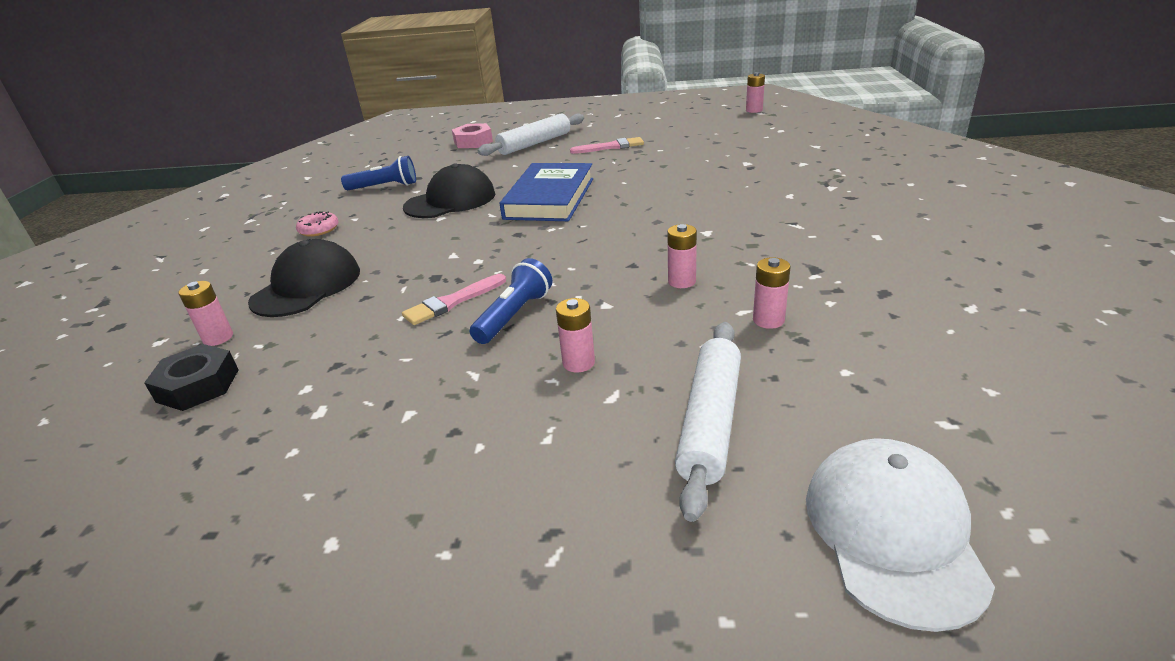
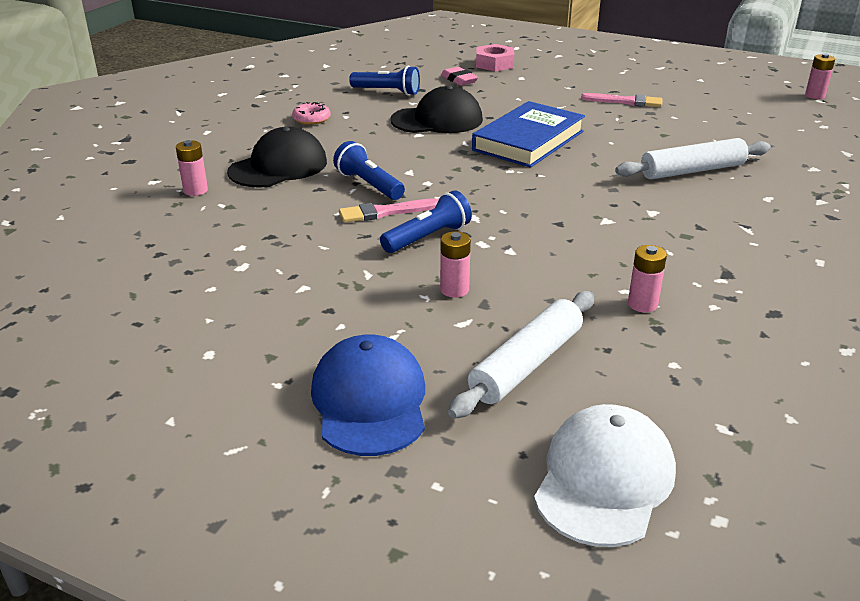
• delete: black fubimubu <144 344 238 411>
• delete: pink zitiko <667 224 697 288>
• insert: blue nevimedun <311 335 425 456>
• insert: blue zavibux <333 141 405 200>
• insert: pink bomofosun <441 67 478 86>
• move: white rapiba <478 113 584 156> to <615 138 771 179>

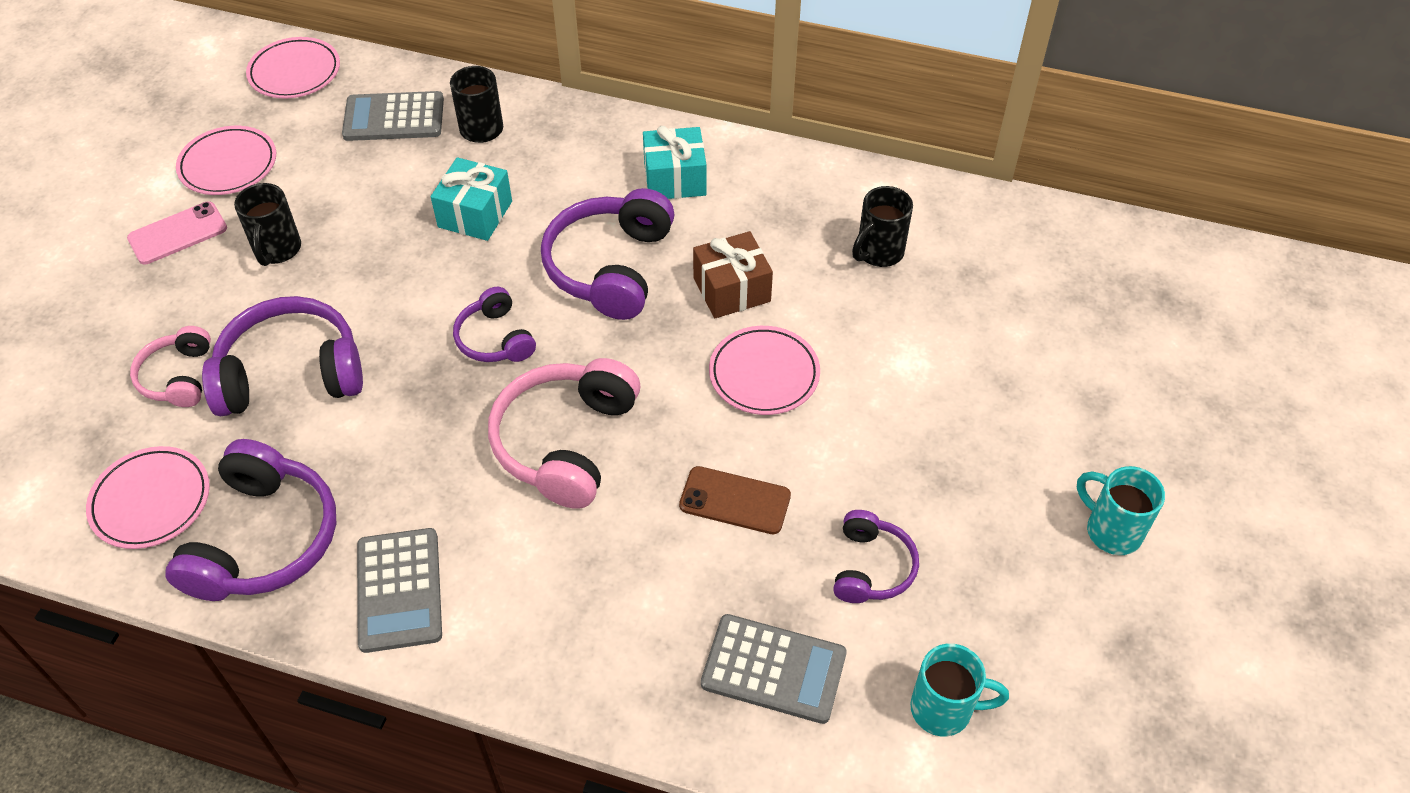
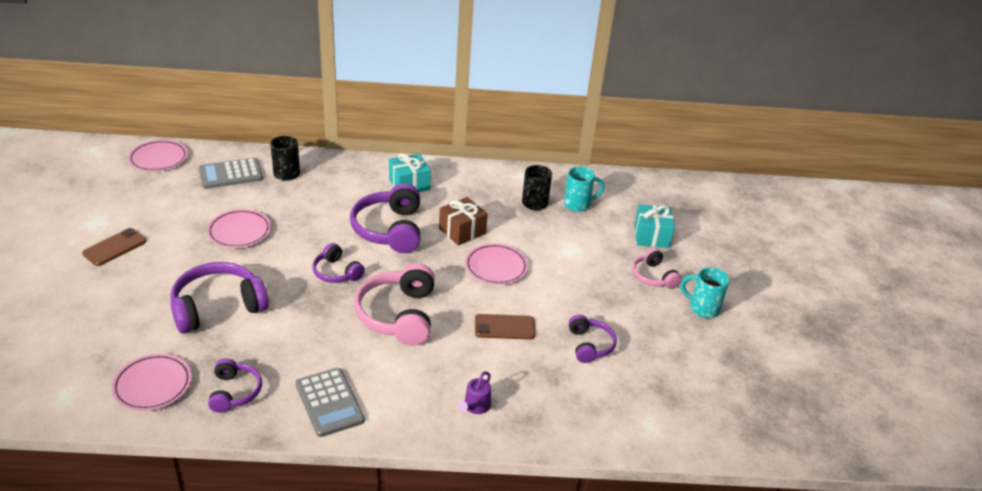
• delete: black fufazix <234 183 301 266>
• delete: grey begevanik <701 614 847 724>
• insert: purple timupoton <458 371 491 414>
• move: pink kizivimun <130 326 211 407> to <632 248 682 289>
• move: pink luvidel <176 126 276 195> to <207 209 271 248>
• move: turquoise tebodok <431 157 512 241> to <634 205 675 248>
• move: turquoise fufazix <910 643 1009 736> to <564 167 604 212>
• recolor: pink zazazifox <127 202 227 264> to brown zazazifox <82 228 146 266>
• resize: purple kizivimun <165 439 336 601> = <208 358 262 413> x0.57

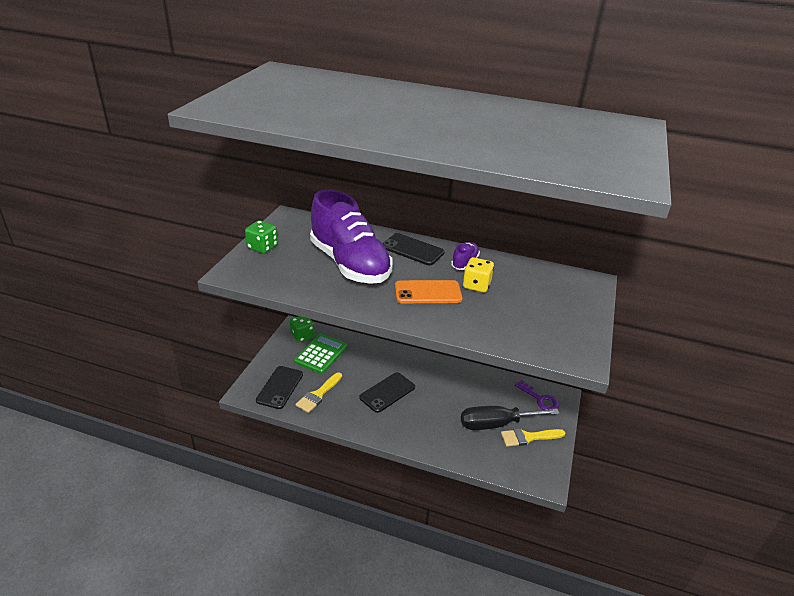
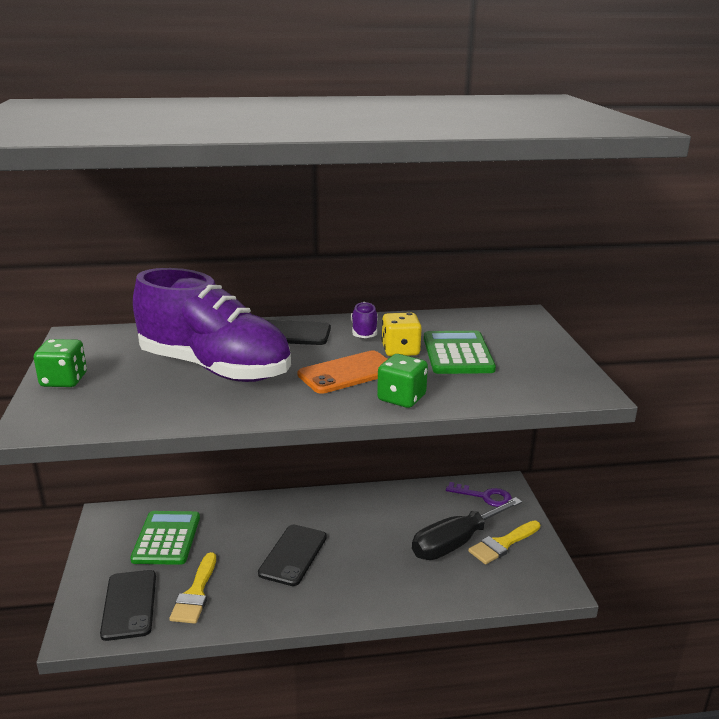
• insert: green begevanik <424 331 496 374>
• move: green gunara <290 316 315 342> to <377 354 428 408>

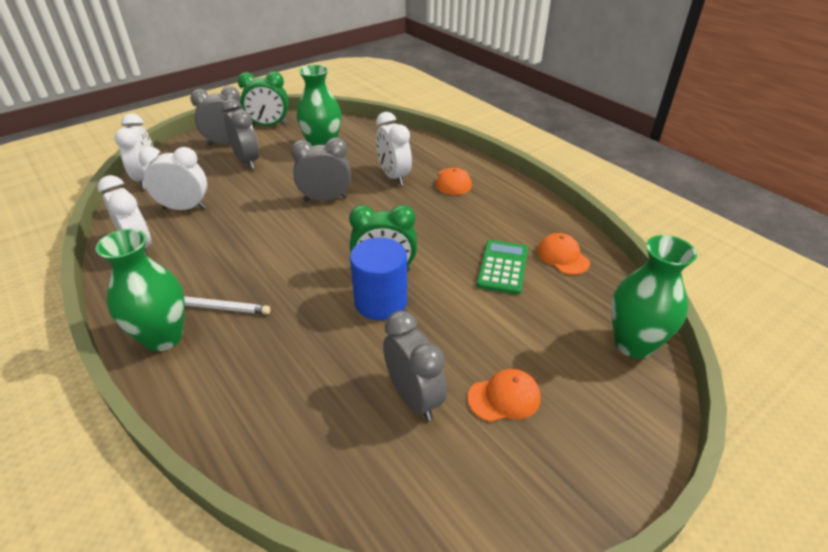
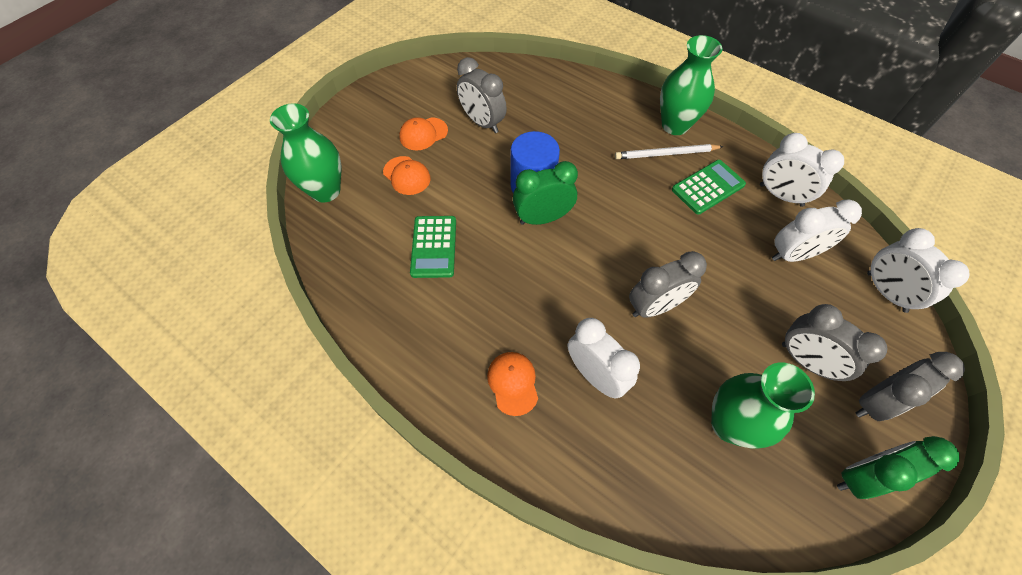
• insert: green begevanik <672 160 746 215>
• move: orange nevimedun <537 233 590 275> to <383 156 431 195>

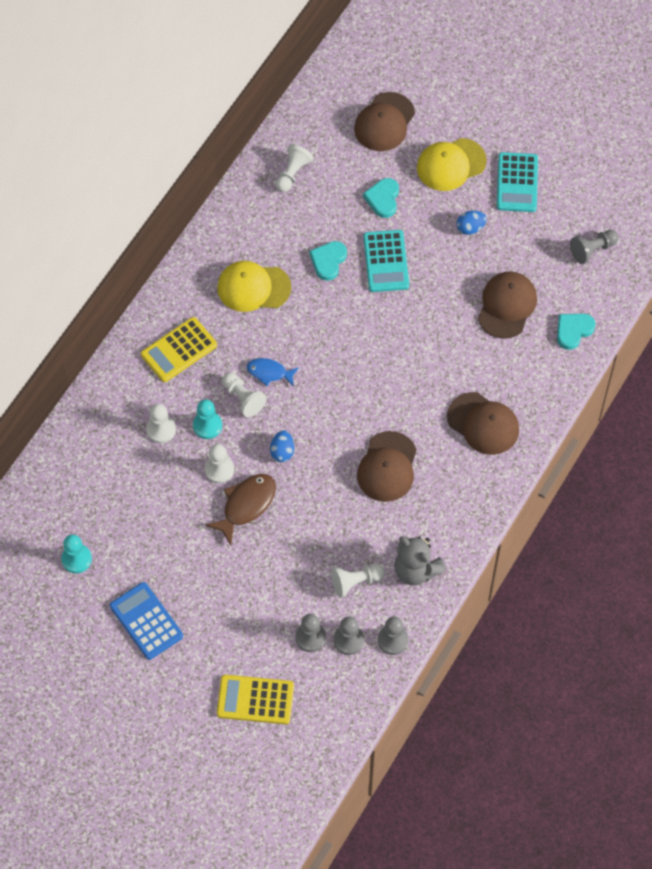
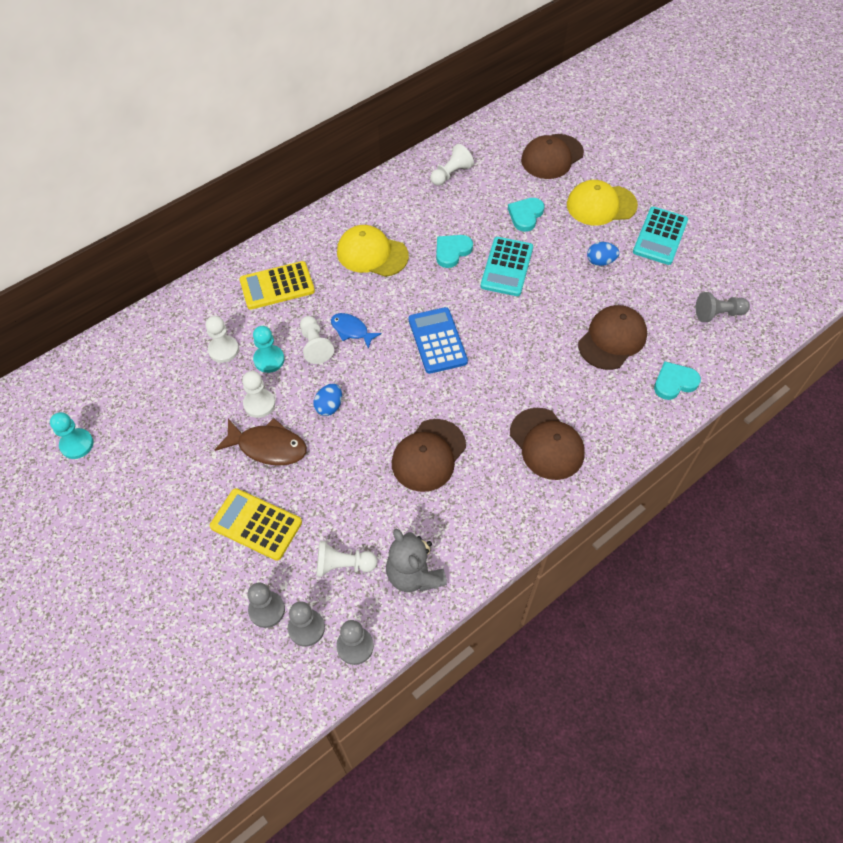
• move: blue begevanik <110 582 183 660> to <409 307 468 374>
• move: yellow begevanik <217 675 294 724> to <210 488 302 561>
• rotate: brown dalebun <205 474 276 545> = <215 418 307 466> 45 degrees clockwise

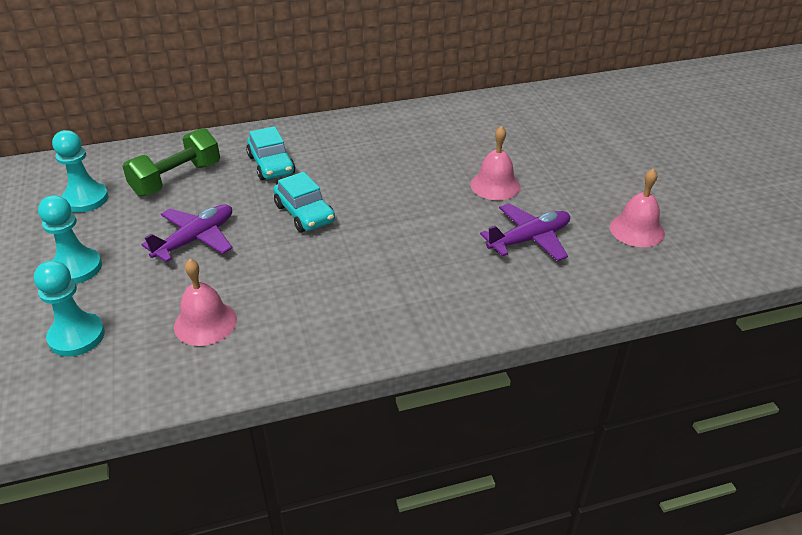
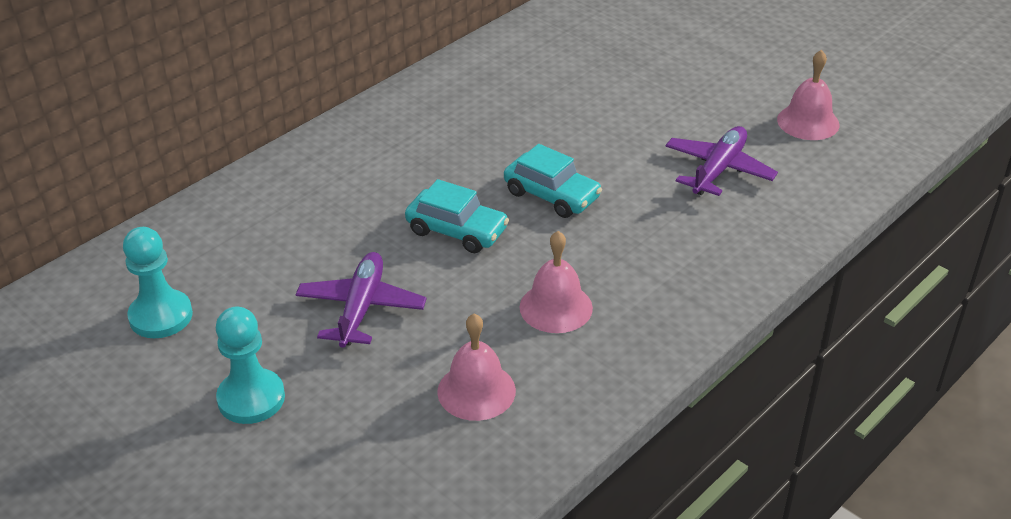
• delete: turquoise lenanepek <34 260 105 357>
• delete: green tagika <122 128 220 196>
• move: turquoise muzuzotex <246 126 295 180> to <504 144 602 218>
• move: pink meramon <470 126 521 200> to <519 231 593 333>

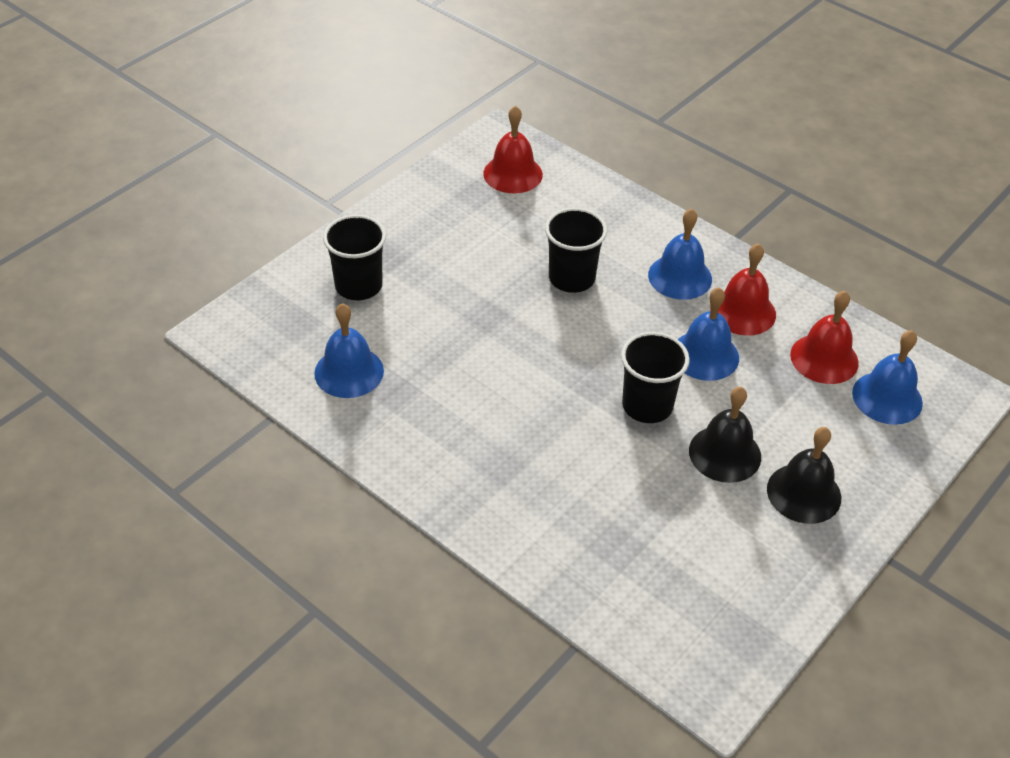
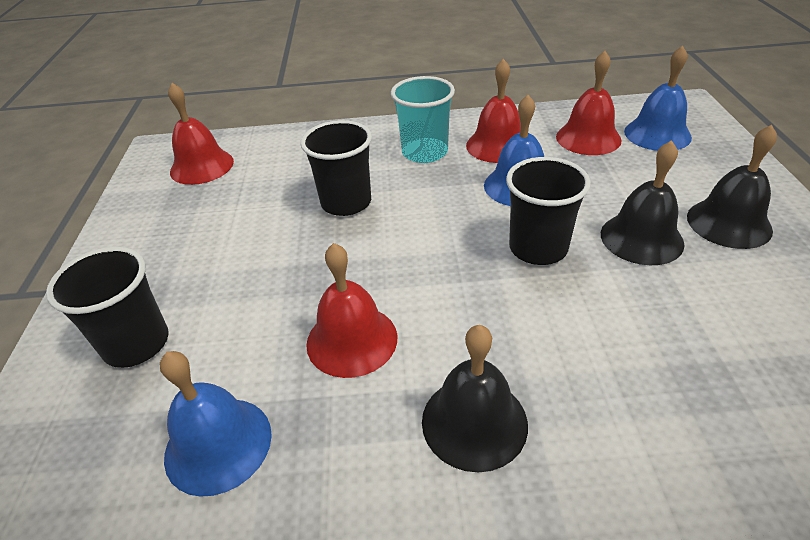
• insert: red meramon <306 243 397 378>
• insert: black meramon <422 325 528 472>
• replace: blue meramon <648 208 712 300> to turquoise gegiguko <391 76 455 163>

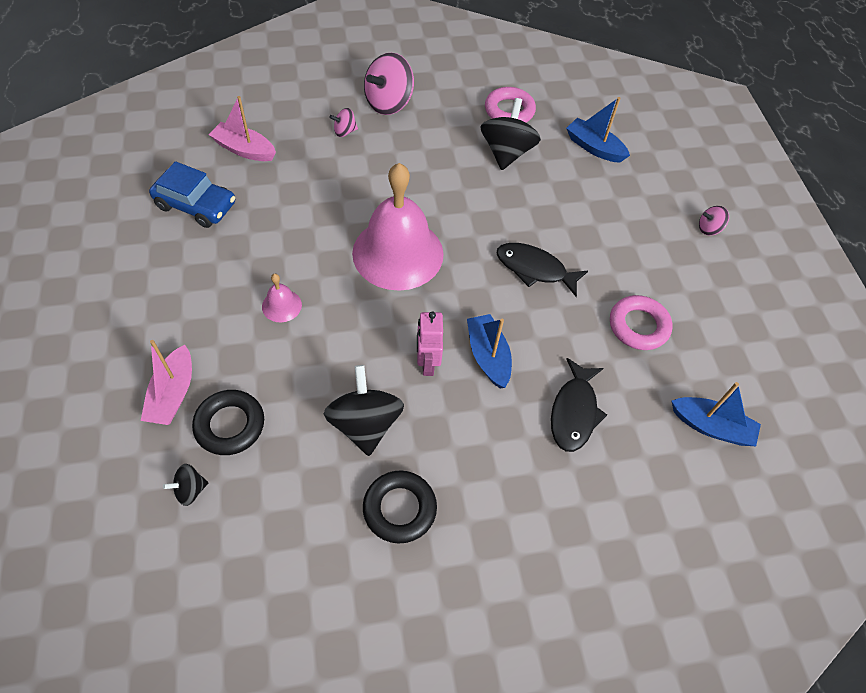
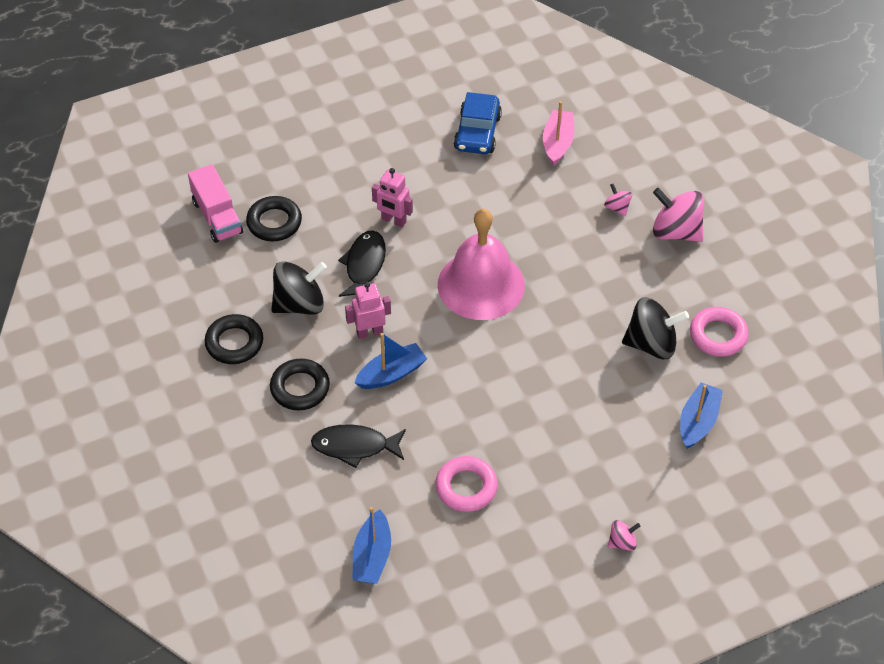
• delete: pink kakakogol <141 340 192 425>
• insert: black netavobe <270 358 330 410>
• move: black dalebun <496 243 588 297> to <338 231 386 297>
• replace: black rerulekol <163 464 208 506> to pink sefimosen <188 164 243 243>
• replace: pink meramon <262 274 302 322> to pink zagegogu <372 168 413 227>
• rotate: pink rerulekol <699 206 729 235> = <608 520 640 551> 90 degrees clockwise

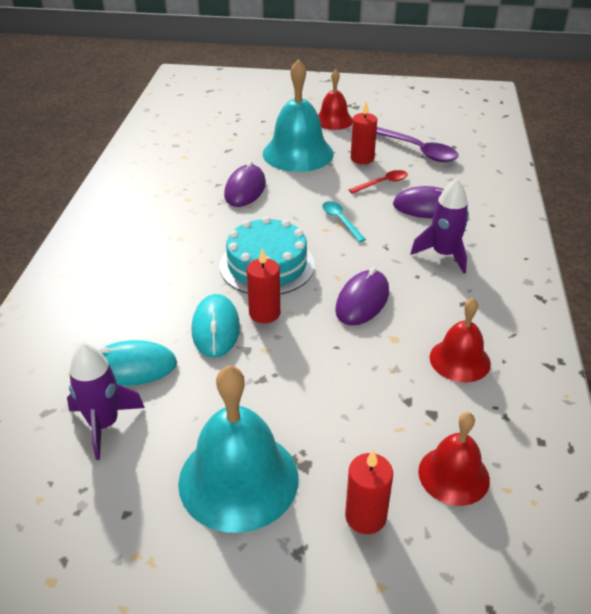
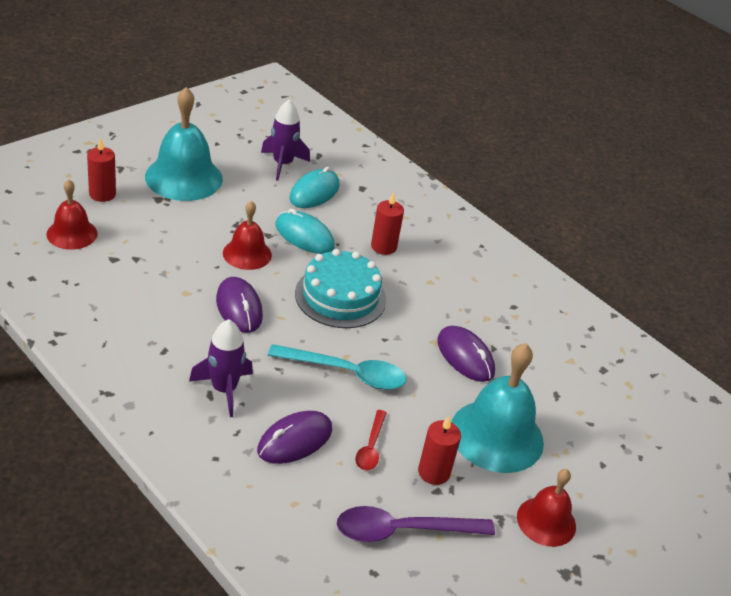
• move: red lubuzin <247 248 280 323> to <371 192 404 255>
• move: red meramon <430 298 491 382> to <223 201 272 270>
• resize: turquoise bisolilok <322 201 366 242> = <268 344 406 390> x1.75

